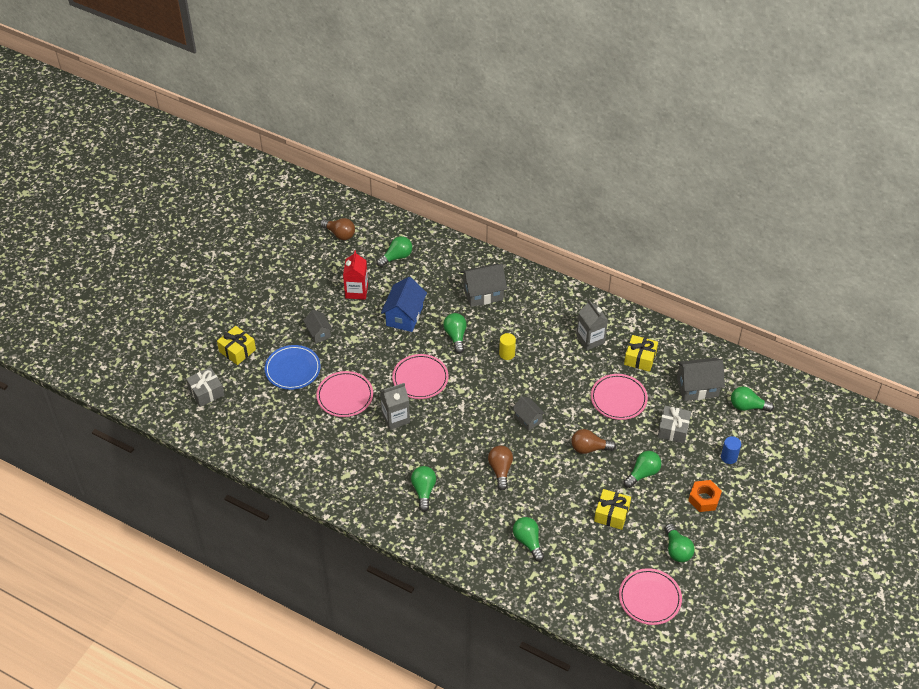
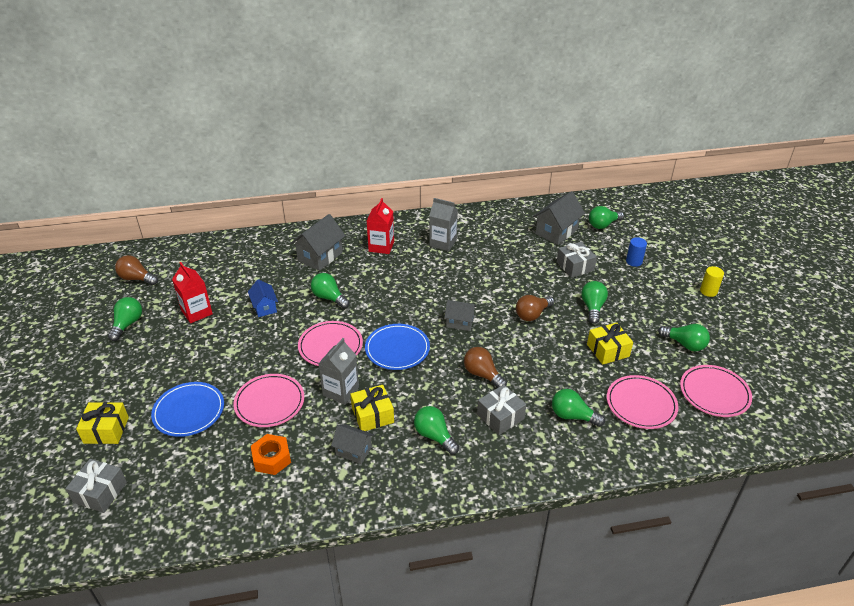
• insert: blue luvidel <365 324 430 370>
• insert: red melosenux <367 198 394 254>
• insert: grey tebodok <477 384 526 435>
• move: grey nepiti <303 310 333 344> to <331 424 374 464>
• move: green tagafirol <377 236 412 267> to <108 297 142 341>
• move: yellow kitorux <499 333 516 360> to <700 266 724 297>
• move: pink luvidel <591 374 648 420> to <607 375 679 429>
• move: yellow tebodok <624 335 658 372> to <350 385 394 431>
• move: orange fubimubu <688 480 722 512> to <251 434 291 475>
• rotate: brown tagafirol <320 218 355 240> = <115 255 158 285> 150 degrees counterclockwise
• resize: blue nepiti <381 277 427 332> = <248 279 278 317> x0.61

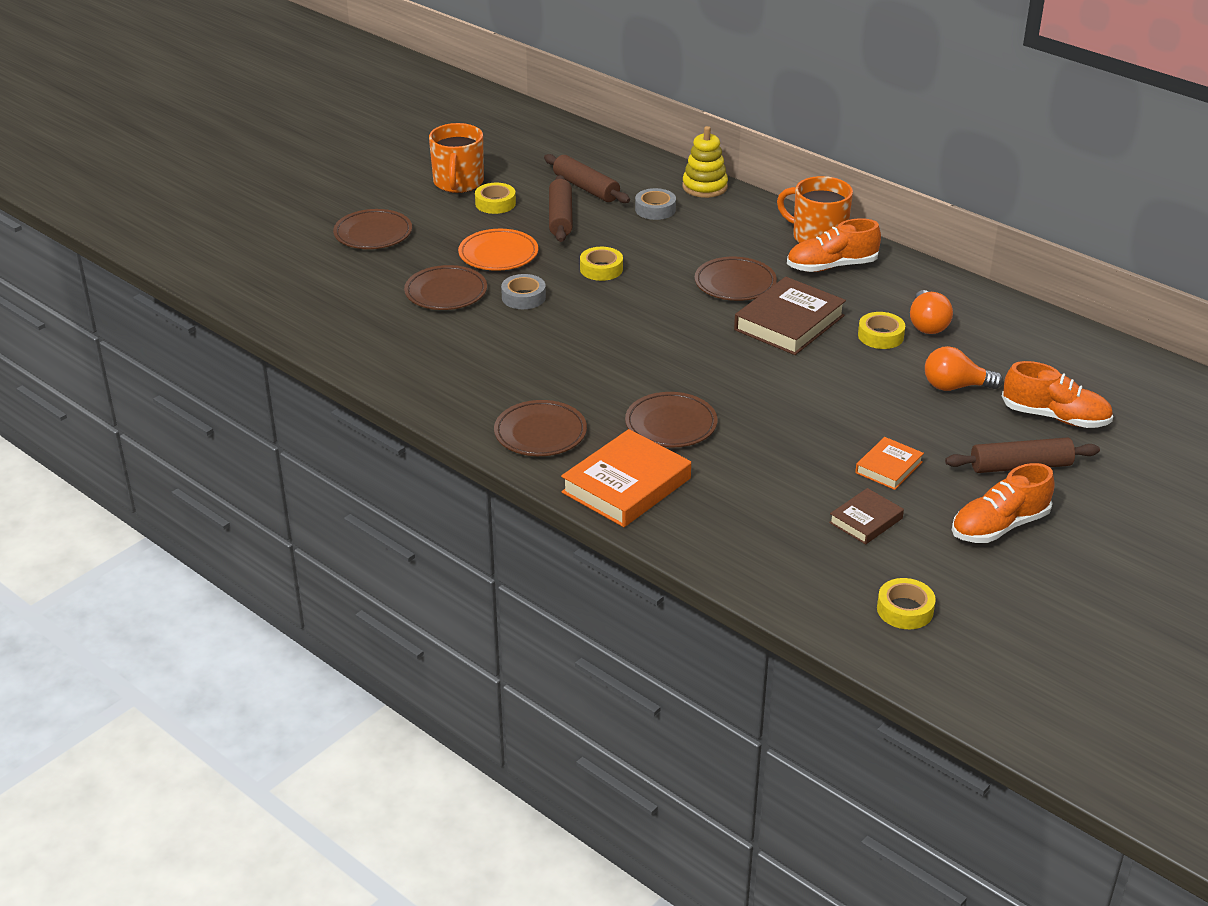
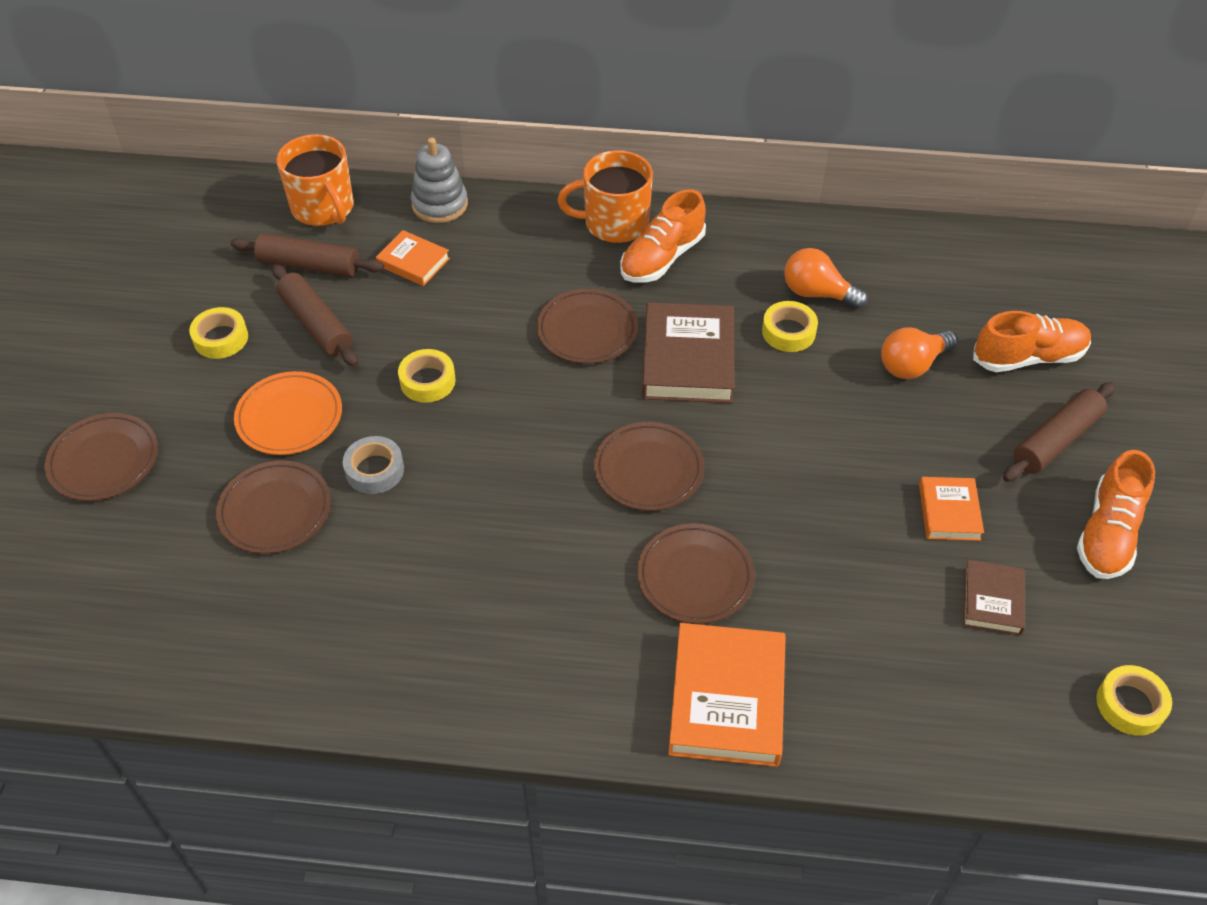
• move: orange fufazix <429 123 484 193> to <276 134 354 226>
• move: brown luvidel <494 400 587 456> to <594 422 704 511>
• replace: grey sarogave <635 188 676 220> to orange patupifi <376 230 450 286>
• recolor: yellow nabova <682 126 728 198> to grey nabova <411 137 468 223>
• rotate: orange tagafirol <910 290 953 334> = <784 248 868 309> 150 degrees clockwise

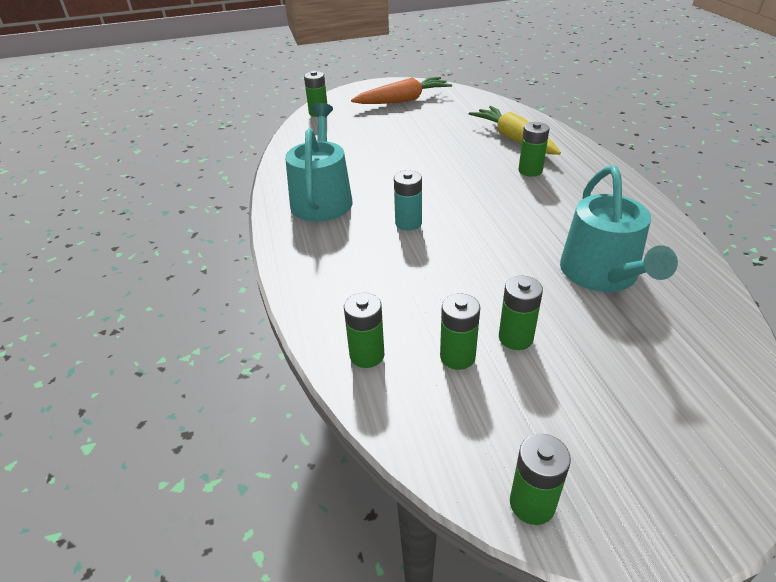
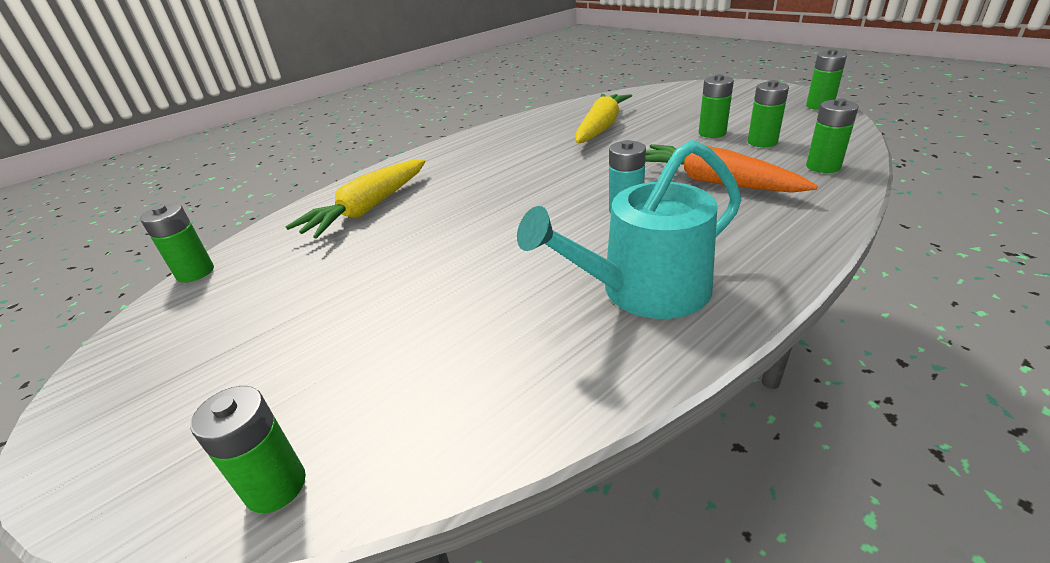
• move: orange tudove <351 77 452 104> to <645 144 818 193>
• move: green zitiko <519 122 549 177> to <140 204 214 283>
• replace: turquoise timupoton <560 166 678 292> to yellow tudove <575 94 632 143>

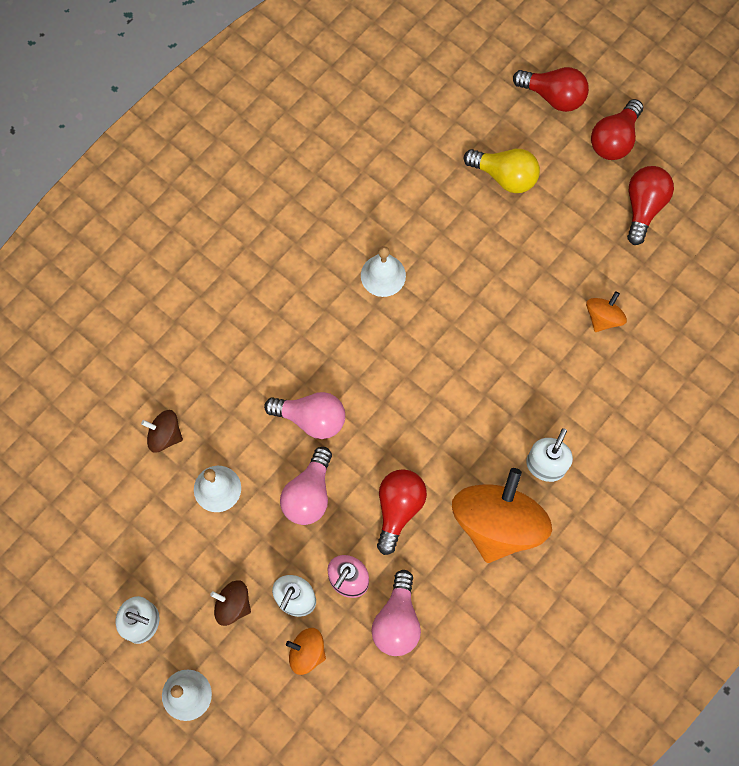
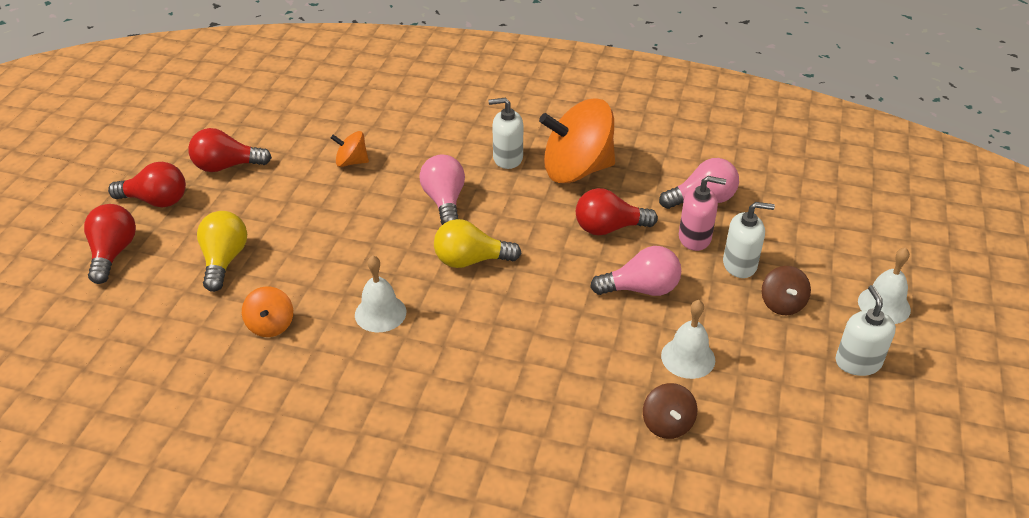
• insert: yellow tagafirol <434 219 521 268>
• move: pink tagafirol <264 392 345 439> to <419 155 465 225>
• move: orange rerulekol <286 628 326 675> to <242 286 293 337>

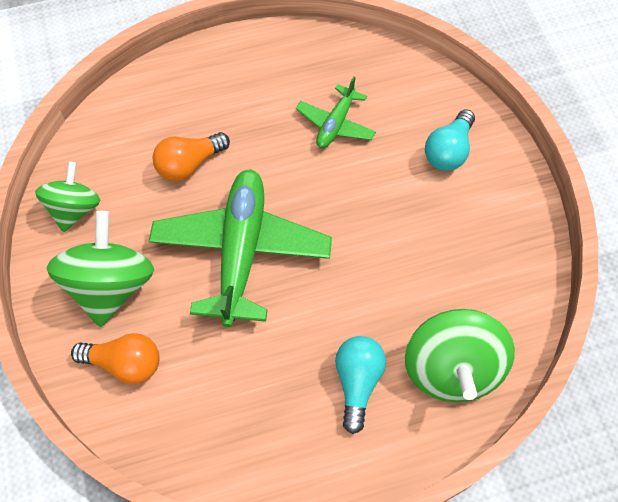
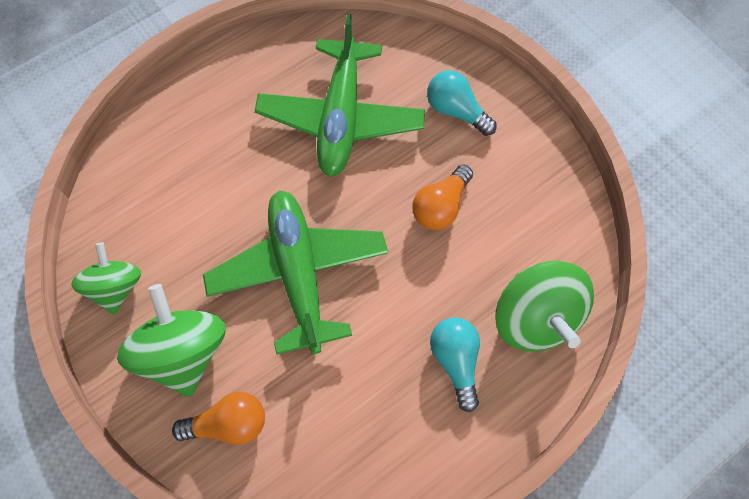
• move: orange tagafirol <153 132 230 181> to <412 164 473 230>
• rotate: turquoise tagafirol <425 109 475 171> = <427 70 497 136> 120 degrees clockwise
• resize: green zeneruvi <296 76 376 148> = <255 14 425 177> x1.97

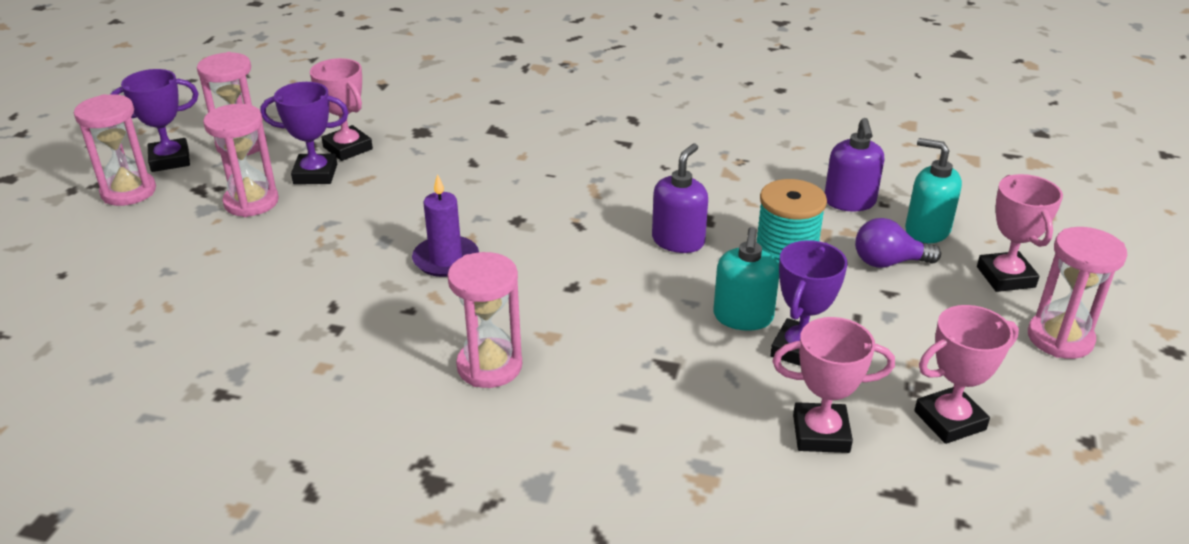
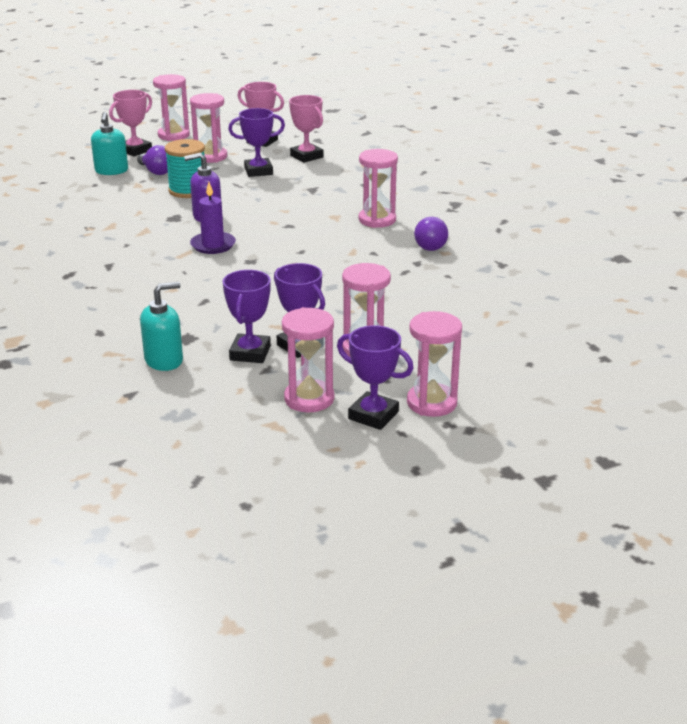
• delete: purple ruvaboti <825 118 884 212>
• insert: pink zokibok <190 93 227 163>
• insert: purple tagafirol <414 217 448 251>
• move: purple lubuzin <412 174 479 277> to <190 182 236 254>
• move: turquoise ruvaboti <713 227 779 331> to <140 282 183 371>
• recolor: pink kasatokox <310 58 373 161> to purple kasatokox <223 270 271 363>

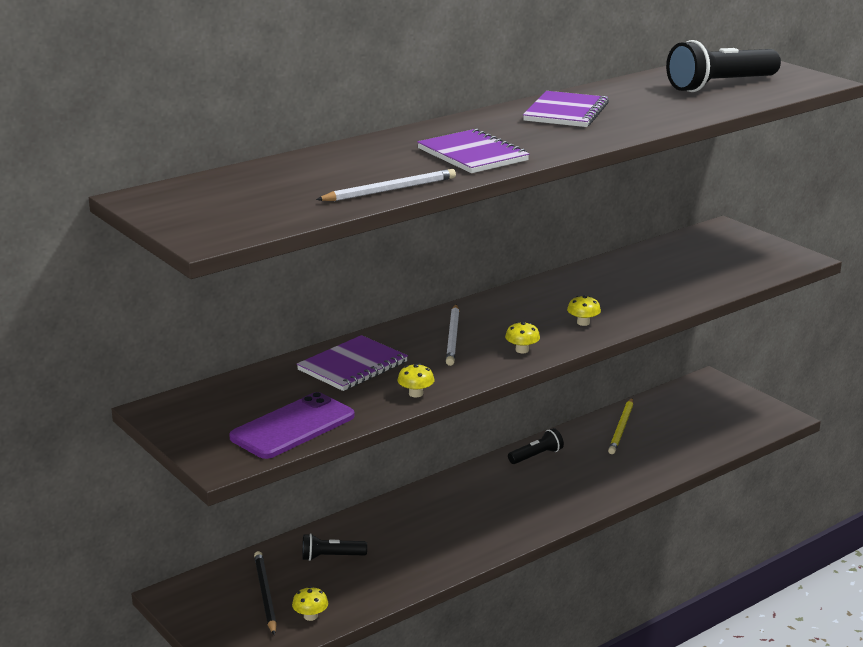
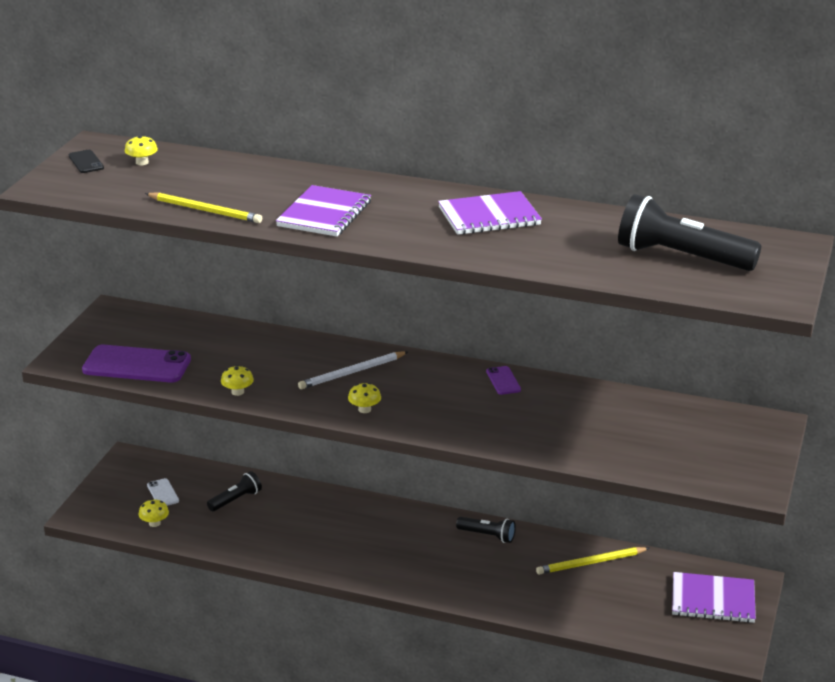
• insert: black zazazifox <69 150 104 173>
• insert: purple zazazifox <486 366 521 395>
• move: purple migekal <297 335 408 391> to <672 572 756 623>
• move: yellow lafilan <567 295 601 326> to <125 135 158 165>
• replace: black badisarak <254 551 277 635> to white zazazifox <147 478 179 506>
• recolor: white badisarak <316 169 456 201> to yellow badisarak <145 193 262 223>
• rotate: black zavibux <302 533 367 561> = <207 471 262 511> 90 degrees clockwise

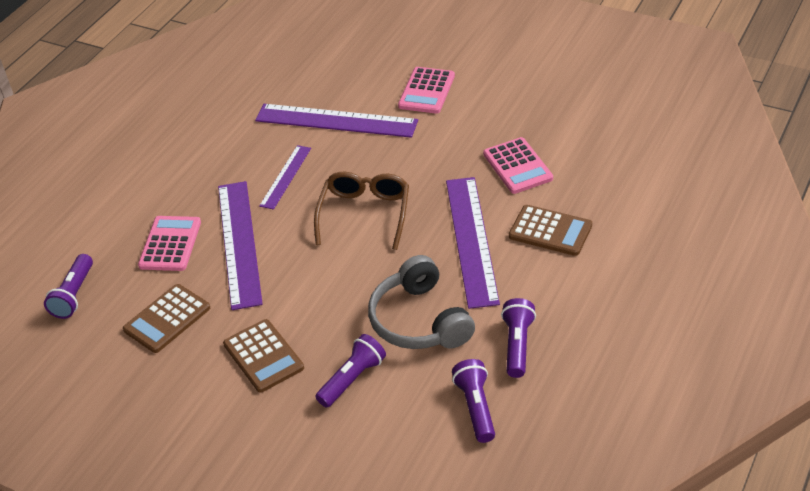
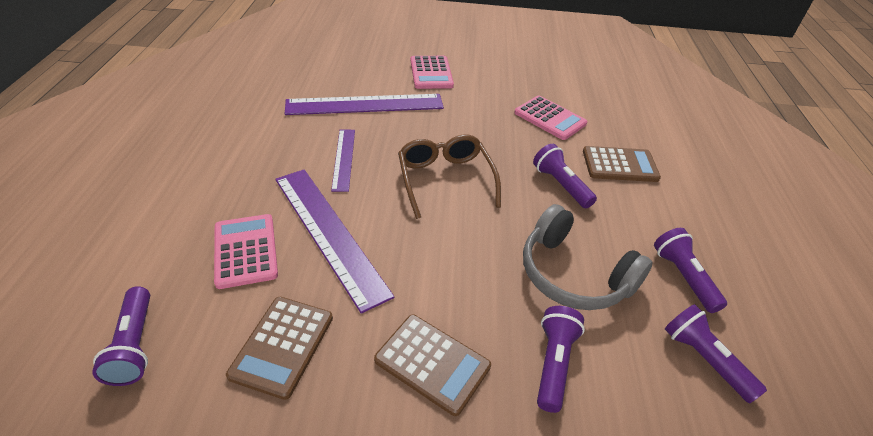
• replace: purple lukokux <446 177 500 309> to purple zavibux <533 144 597 208>

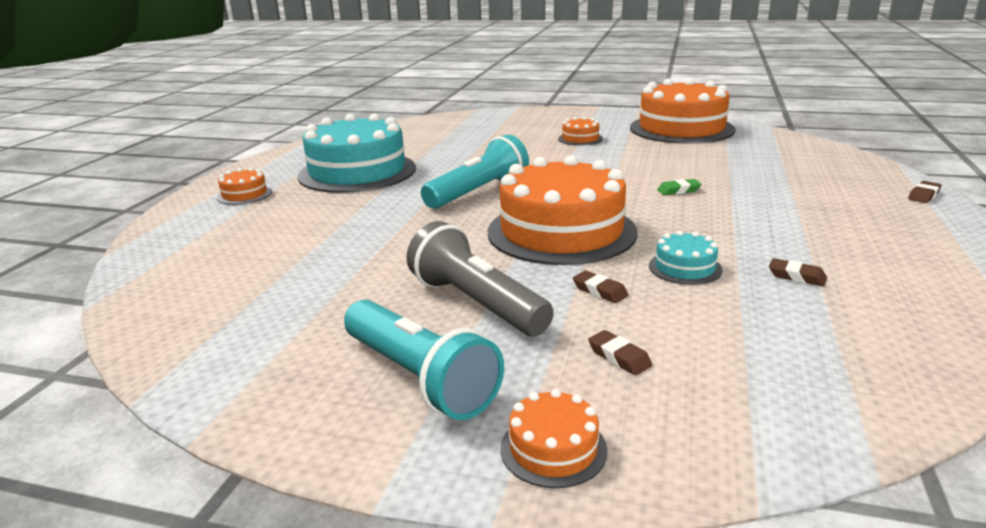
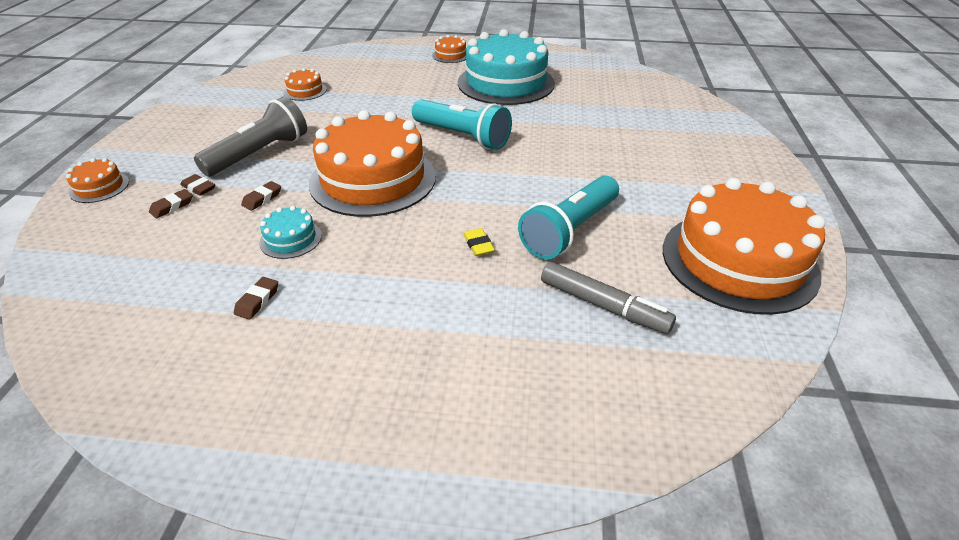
• insert: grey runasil <541 262 676 334>
• move: turquoise zavibux <344 300 504 420> to <518 175 619 259>
• move: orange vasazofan <558 117 603 146> to <284 68 327 101>
• move: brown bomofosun <908 181 941 203> to <180 174 215 196>
• recolor: green bomofosun <657 179 701 195> to yellow bomofosun <463 228 495 256>

